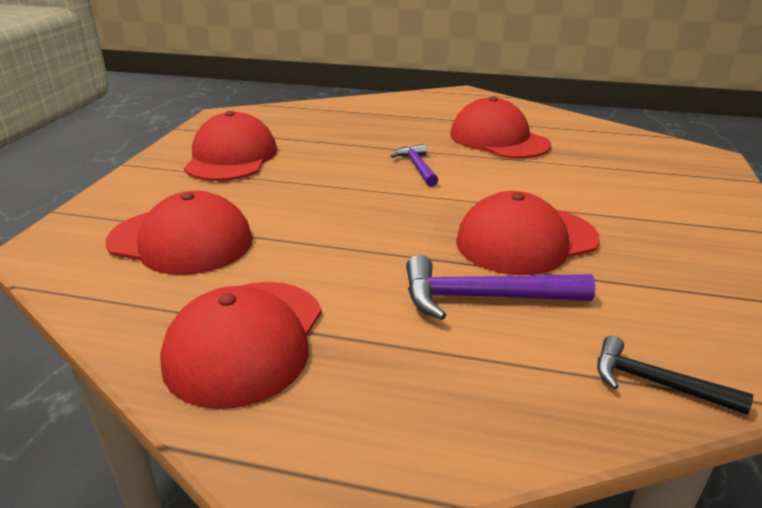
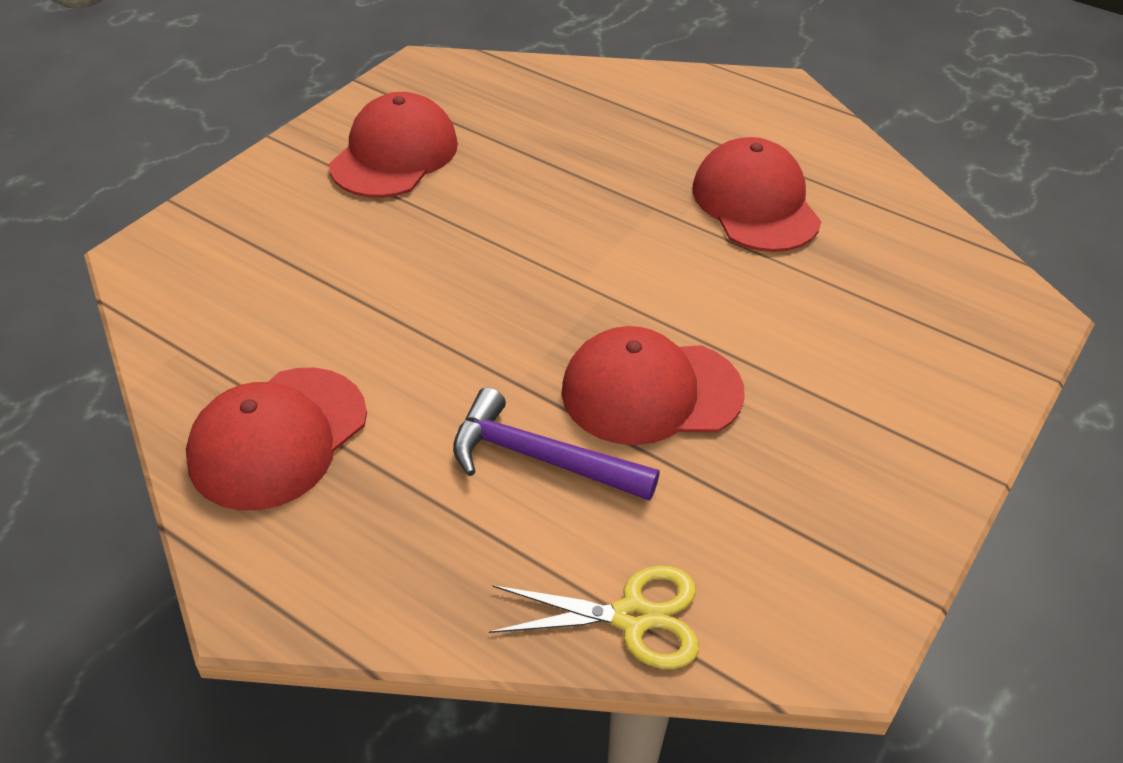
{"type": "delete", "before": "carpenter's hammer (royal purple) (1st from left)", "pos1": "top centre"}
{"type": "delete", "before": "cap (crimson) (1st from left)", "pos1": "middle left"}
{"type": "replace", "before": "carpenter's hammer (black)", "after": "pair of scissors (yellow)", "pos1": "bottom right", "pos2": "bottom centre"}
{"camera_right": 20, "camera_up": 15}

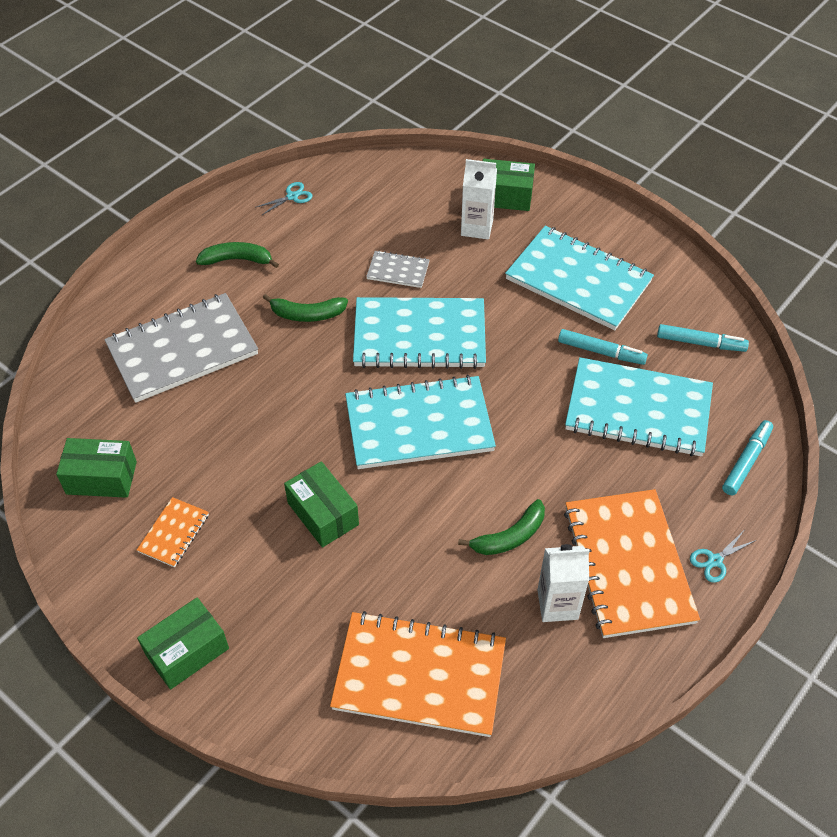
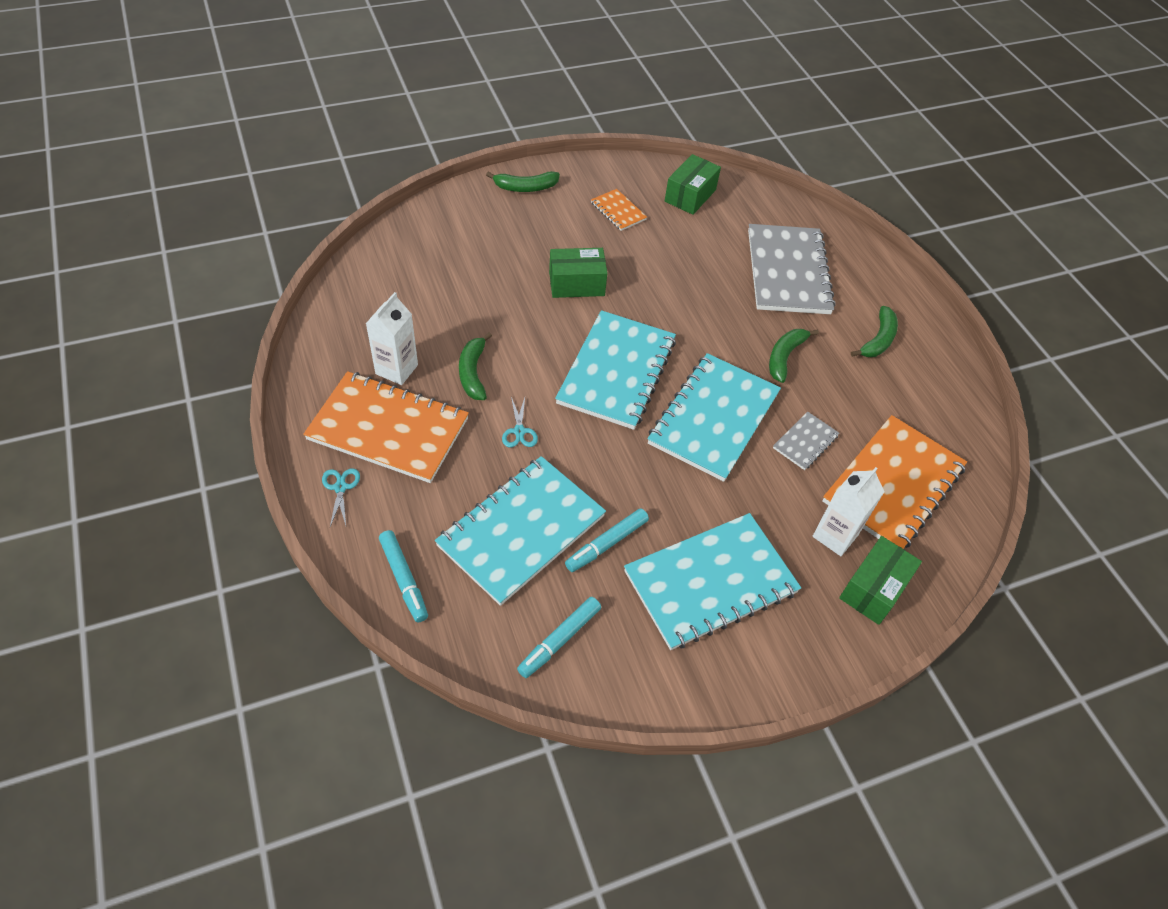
{"type": "move", "before": "pair of scissors (aqua) (1st from left in the first image)", "after": "pair of scissors (aqua) (2nd from left)", "pos1": "top centre", "pos2": "centre"}
{"type": "replace", "before": "package (emerald) (2nd from left)", "after": "toy banana (emerald) (2nd from left)", "pos1": "bottom left", "pos2": "top centre"}
{"type": "move", "before": "exercise book (bright orange) (2nd from left in the first image)", "after": "exercise book (bright orange) (3rd from left)", "pos1": "bottom centre", "pos2": "middle right"}
{"camera_right": 115, "camera_up": 0}

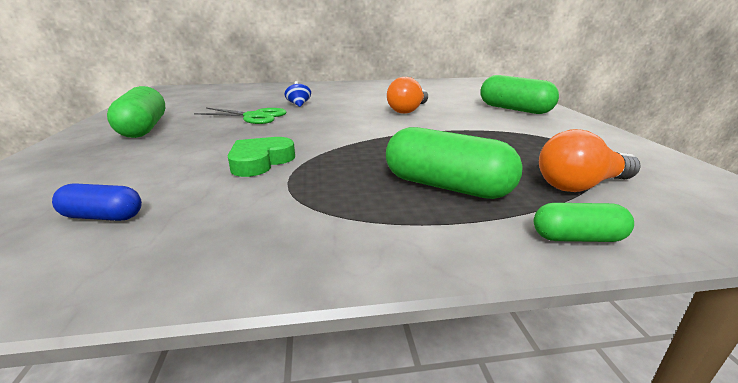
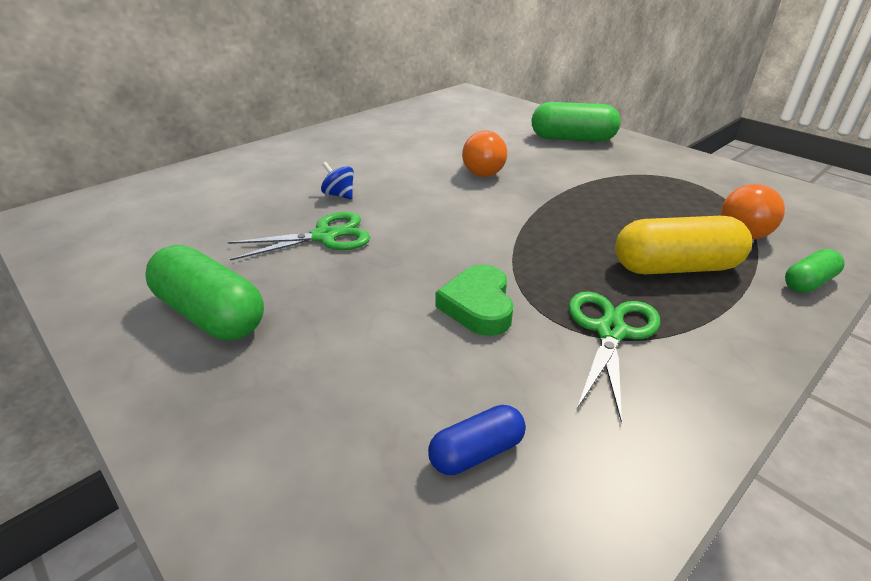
{"type": "recolor", "before": "capsule (emerald) (2nd from left)", "after": "capsule (yellow)", "pos1": "centre", "pos2": "middle right"}
{"type": "insert", "after": "pair of scissors (emerald) (2nd from left)", "pos2": "middle right"}
{"camera_right": -35, "camera_up": 10}

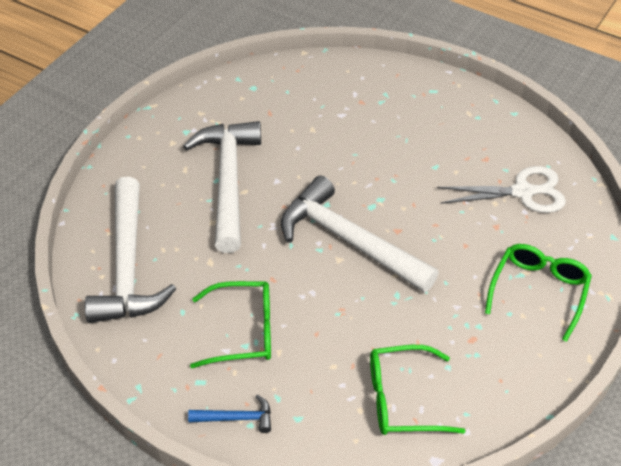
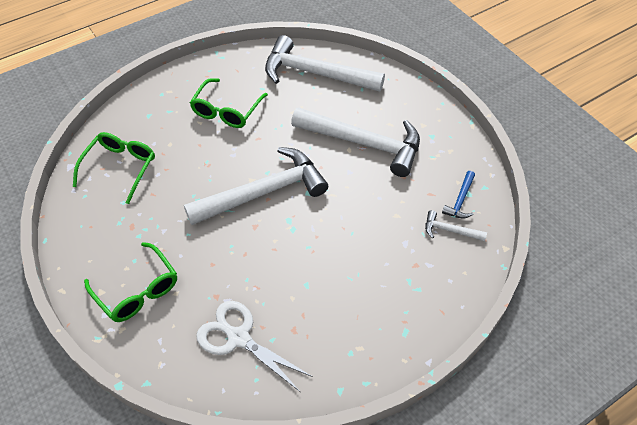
{"type": "rotate", "before": "pair of scissors (pure white)", "pos1": "middle right", "pos2": "bottom centre", "turn": 105}
{"type": "move", "before": "carpenter's hammer (royal blue)", "pos1": "bottom centre", "pos2": "middle right"}
{"type": "insert", "after": "carpenter's hammer (pure white) (4th from left)", "pos2": "middle right"}
{"camera_right": 115, "camera_up": 5}

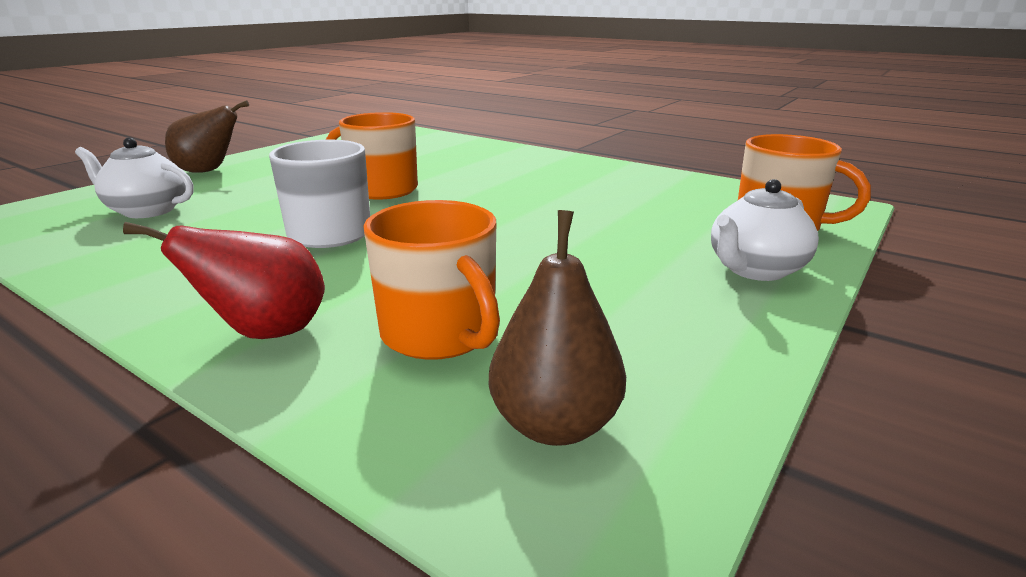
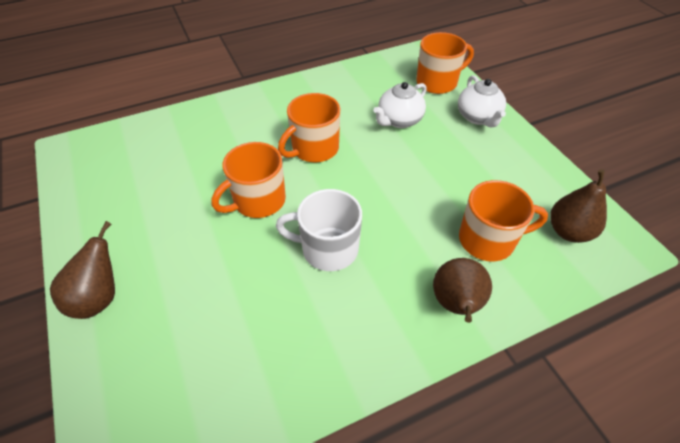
{"type": "move", "before": "teapot (pure white) (1st from left)", "pos1": "top left", "pos2": "top centre"}
{"type": "recolor", "before": "toy pear (crimson)", "after": "toy pear (dark brown) (2nd from left)", "pos1": "middle left", "pos2": "middle right"}
{"type": "insert", "after": "coffee mug (bright orange) (2nd from left)", "pos2": "top centre"}
{"camera_right": -60, "camera_up": 25}

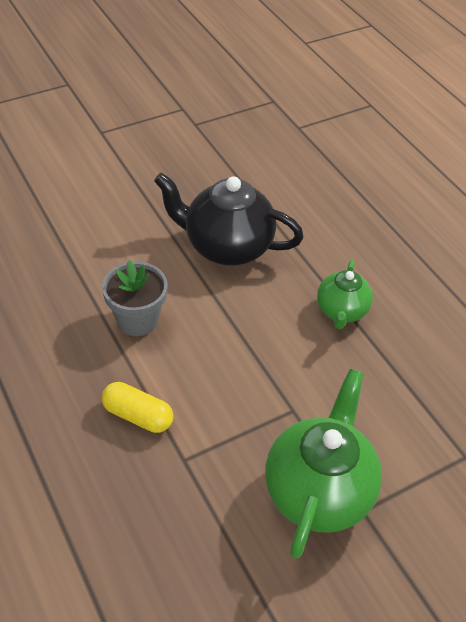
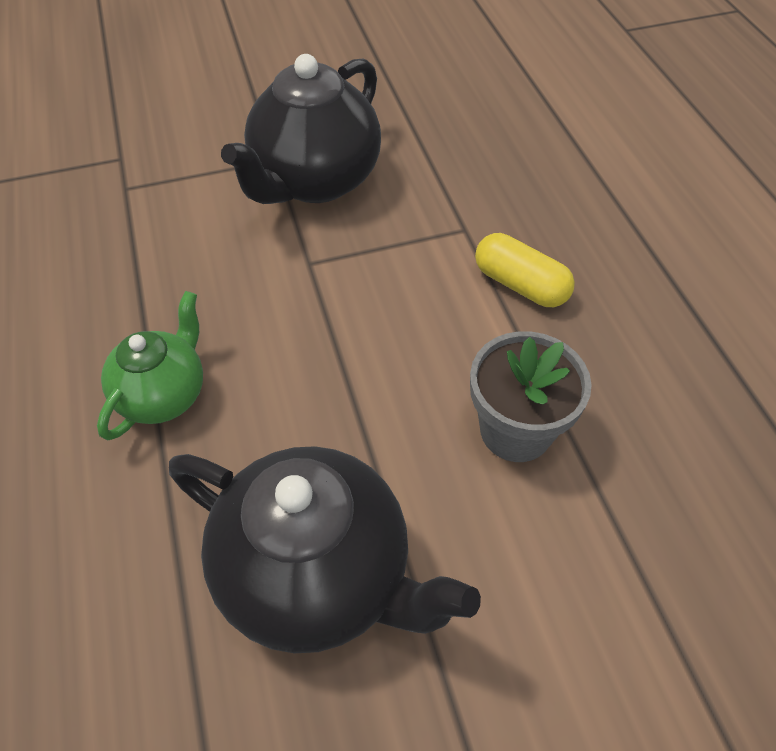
{"type": "recolor", "before": "teapot (emerald) (1st from left)", "after": "teapot (black) (1st from left)", "pos1": "bottom right", "pos2": "top centre"}
{"camera_right": -165, "camera_up": 5}

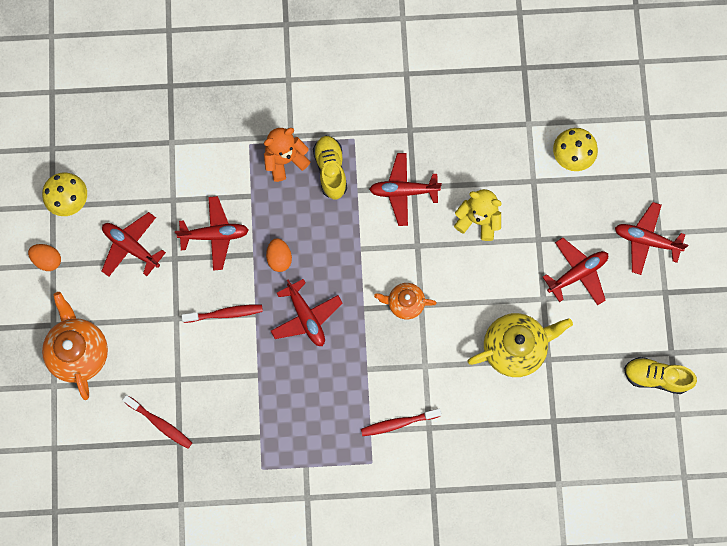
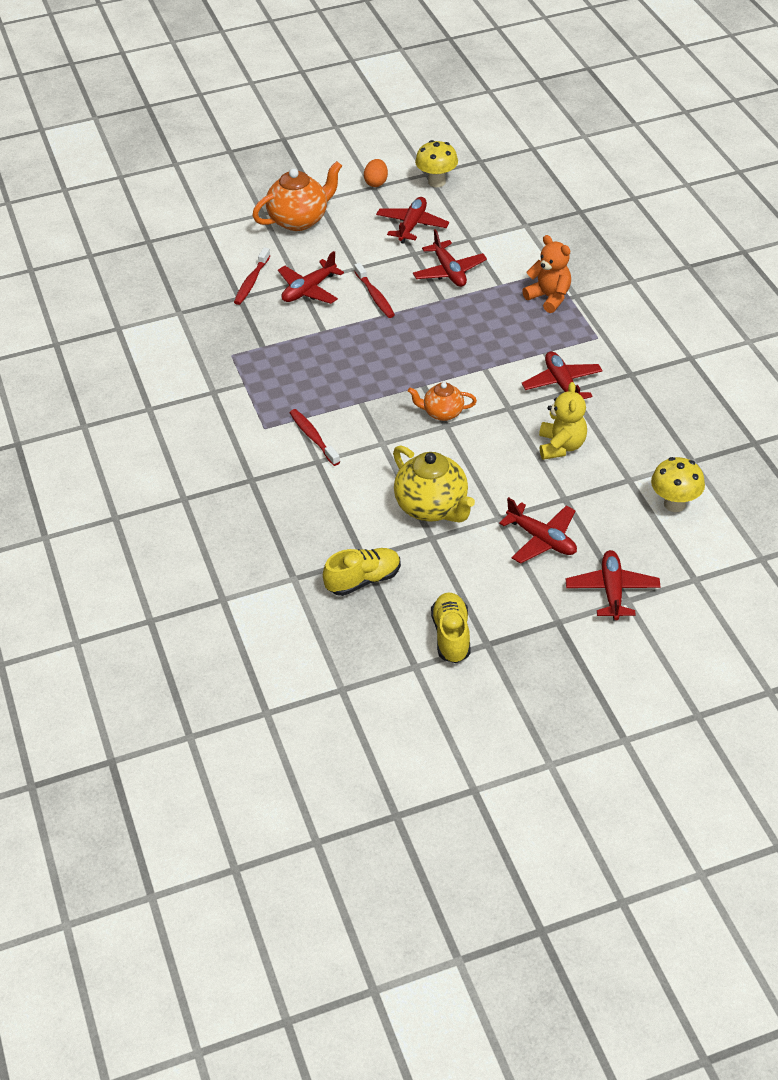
{"type": "move", "before": "shoe (yellow) (1st from left)", "pos1": "top centre", "pos2": "centre"}
{"type": "delete", "before": "toy egg (bright orange) (2nd from left)", "pos1": "centre"}
{"type": "move", "before": "aeroplane (crimson) (3rd from left in the first image)", "after": "aeroplane (crimson) (1st from left)", "pos1": "centre", "pos2": "top centre"}
{"type": "rotate", "before": "teapot (bright orange) (2nd from left)", "pos1": "centre", "pos2": "centre", "turn": -75}
{"camera_right": 75, "camera_up": -30}

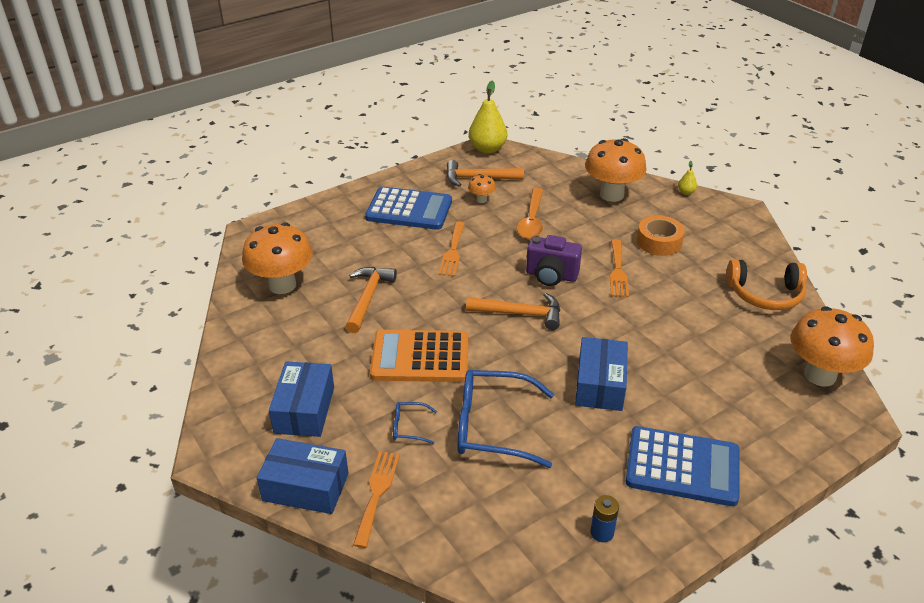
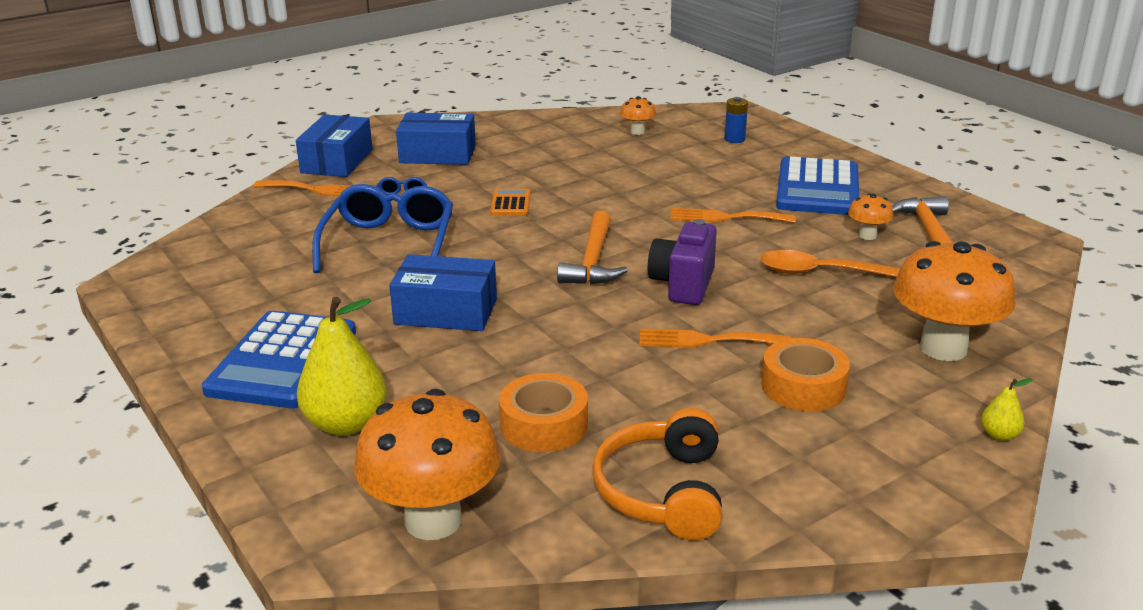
{"type": "move", "before": "toy pear (yellow) (1st from left)", "pos1": "top centre", "pos2": "middle left"}
{"type": "resize", "before": "fungus (bright orange) (1st from left in the first image)", "pos1": "middle left", "pos2": "top centre", "scale": 0.46}
{"type": "delete", "before": "carpenter's hammer (bright orange) (1st from left)", "pos1": "centre"}
{"type": "resize", "before": "adding machine (bright orange)", "pos1": "centre", "pos2": "top centre", "scale": 0.46}
{"type": "move", "before": "power cell (royal blue)", "pos1": "bottom centre", "pos2": "top centre"}
{"type": "insert", "after": "roll of tape (bright orange) (1st from left)", "pos2": "bottom centre"}
{"camera_right": 90, "camera_up": -10}

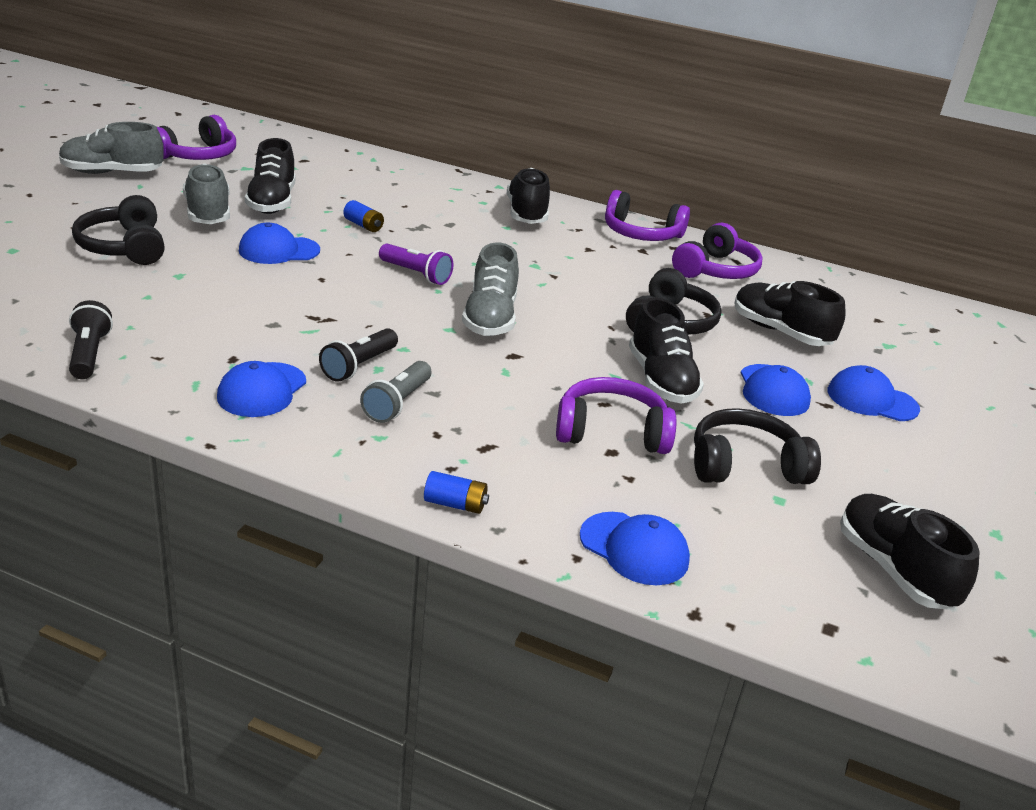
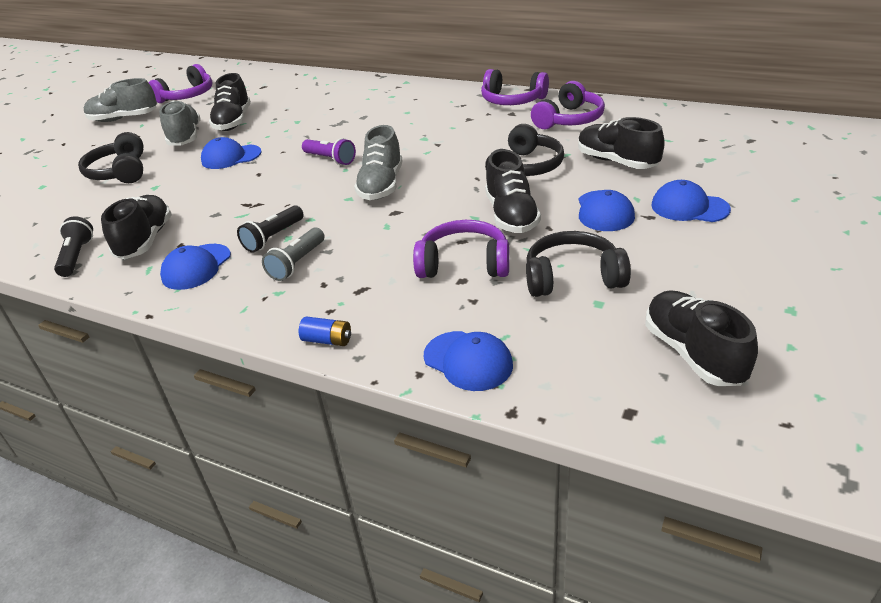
{"type": "move", "before": "shoe (black) (2nd from left in the first image)", "after": "shoe (black) (1st from left)", "pos1": "top centre", "pos2": "middle left"}
{"type": "delete", "before": "power cell (royal blue) (1st from left)", "pos1": "top centre"}
{"camera_right": 10, "camera_up": 5}

